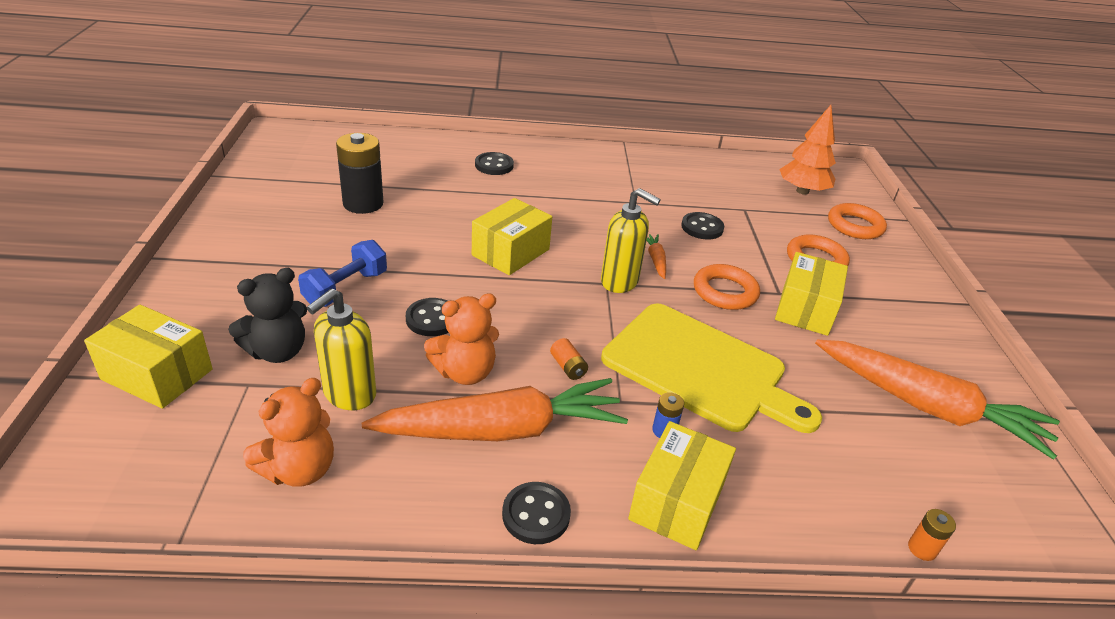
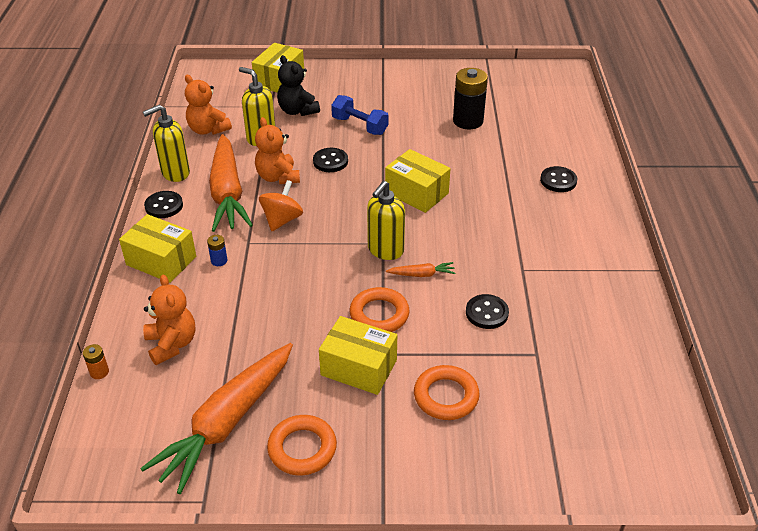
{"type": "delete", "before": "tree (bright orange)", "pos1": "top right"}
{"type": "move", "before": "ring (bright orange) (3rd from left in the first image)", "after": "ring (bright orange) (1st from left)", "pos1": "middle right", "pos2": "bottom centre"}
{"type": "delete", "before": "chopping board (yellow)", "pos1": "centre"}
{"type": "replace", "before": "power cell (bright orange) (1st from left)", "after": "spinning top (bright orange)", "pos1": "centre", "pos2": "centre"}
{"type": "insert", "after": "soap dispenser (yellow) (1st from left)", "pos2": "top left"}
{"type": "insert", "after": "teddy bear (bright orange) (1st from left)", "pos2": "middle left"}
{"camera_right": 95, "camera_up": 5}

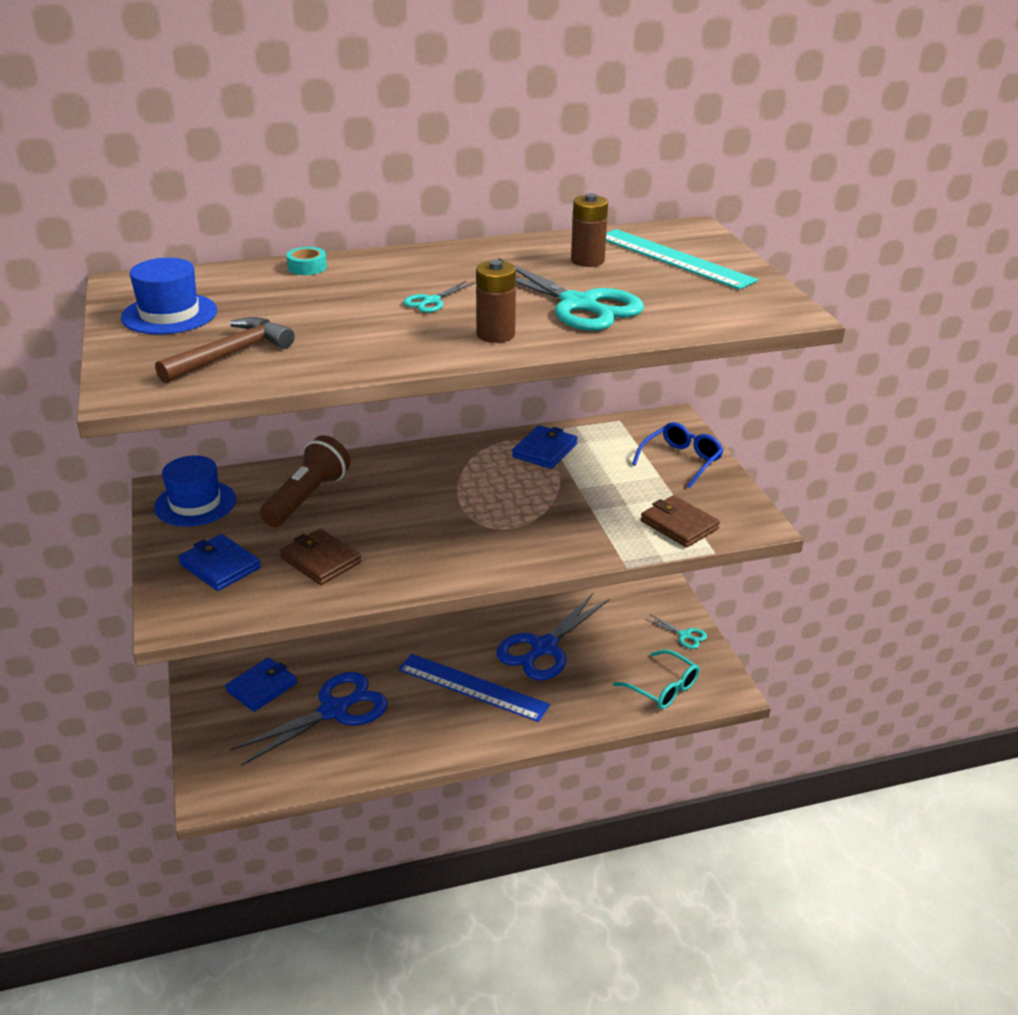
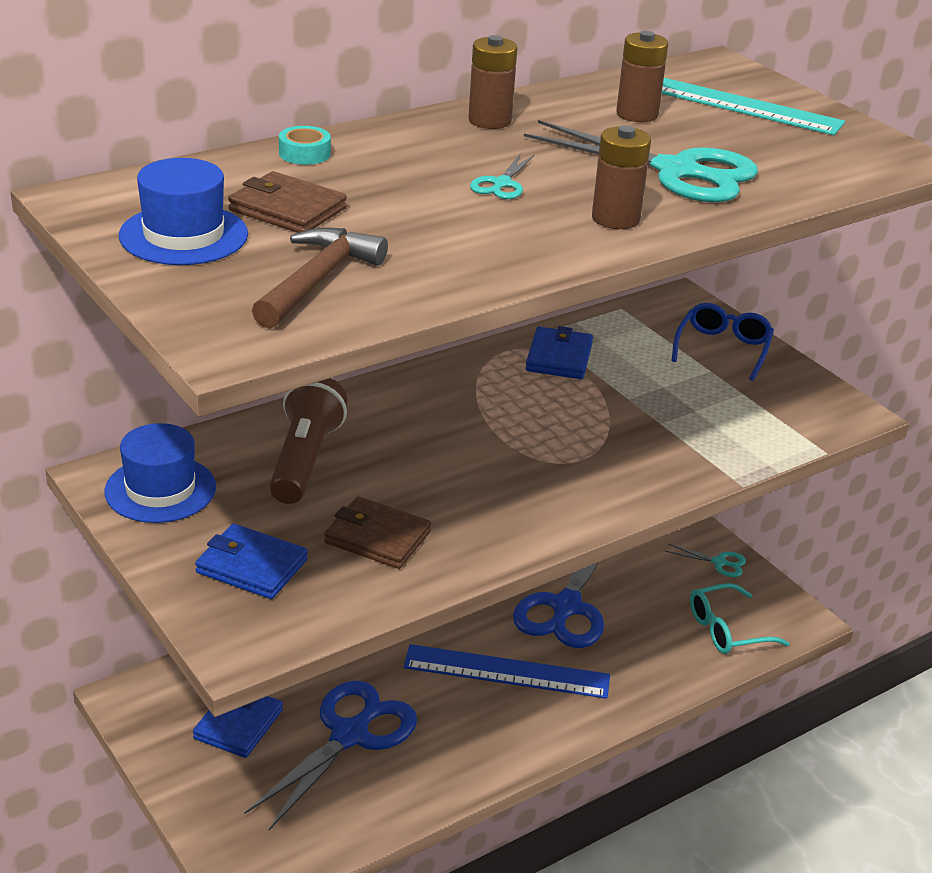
{"type": "move", "before": "wallet (dark brown) (2nd from left in the first image)", "after": "wallet (dark brown) (1st from left)", "pos1": "middle right", "pos2": "top left"}
{"type": "rotate", "before": "spectacles (aqua)", "pos1": "bottom centre", "pos2": "bottom right", "turn": 135}
{"type": "insert", "after": "power cell (dark brown) (1st from left)", "pos2": "top centre"}
{"camera_right": -20, "camera_up": 0}

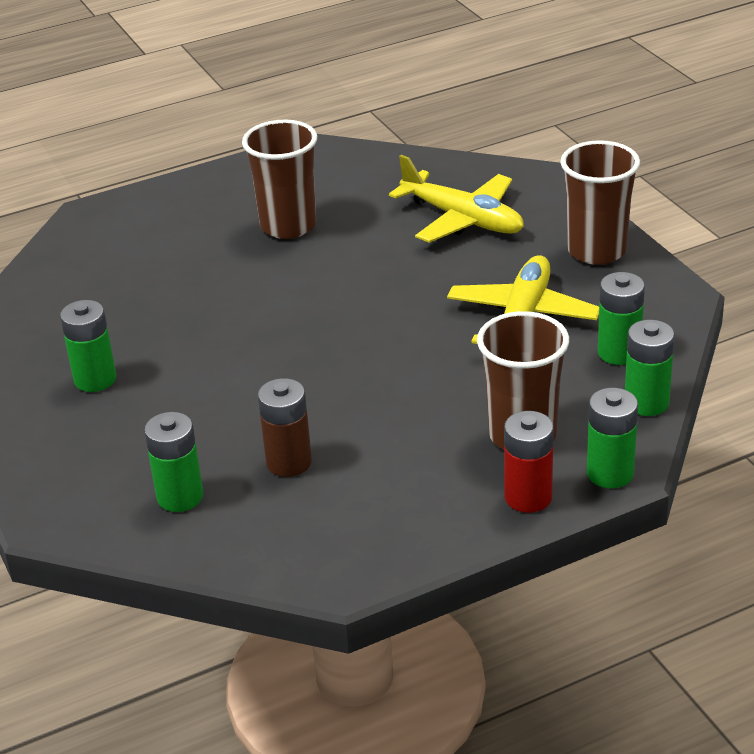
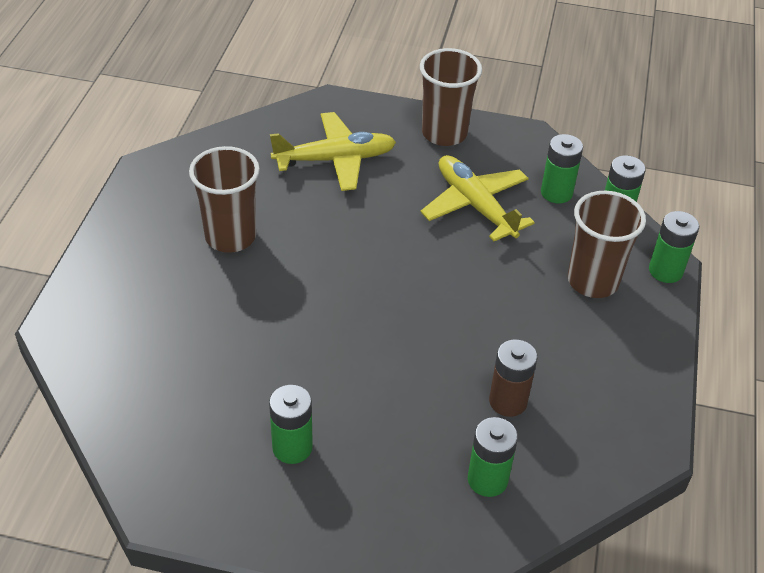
{"type": "delete", "before": "power cell (crimson)", "pos1": "middle right"}
{"camera_right": -55, "camera_up": 10}

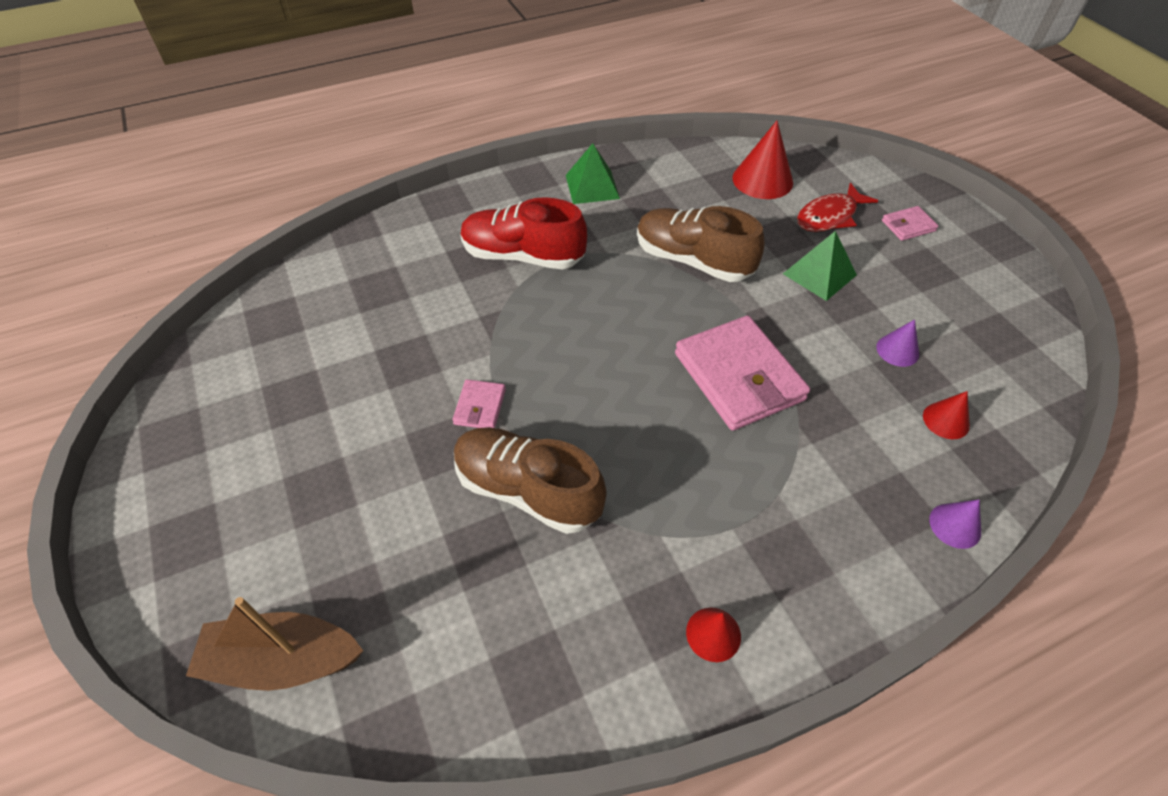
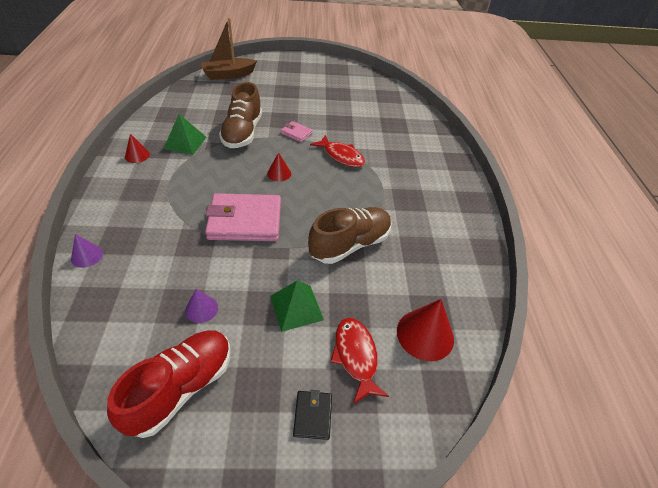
{"type": "move", "before": "pyramid shape (emerald) (1st from left)", "pos1": "top centre", "pos2": "top left"}
{"type": "move", "before": "shoe (crimson)", "pos1": "top centre", "pos2": "bottom left"}
{"type": "recolor", "before": "wallet (rosy) (3rd from left)", "after": "wallet (black)", "pos1": "top right", "pos2": "bottom centre"}
{"type": "move", "before": "cone shape (crimson) (3rd from left in the first image)", "after": "cone shape (crimson) (2nd from left)", "pos1": "middle right", "pos2": "centre"}
{"type": "rotate", "before": "shoe (dark brown) (1st from left)", "pos1": "centre", "pos2": "top centre", "turn": 135}
{"type": "rotate", "before": "boat (dark brown)", "pos1": "bottom left", "pos2": "top centre", "turn": -135}
{"type": "insert", "after": "toy fish (crimson) (1st from left)", "pos2": "top centre"}
{"camera_right": 110, "camera_up": -5}

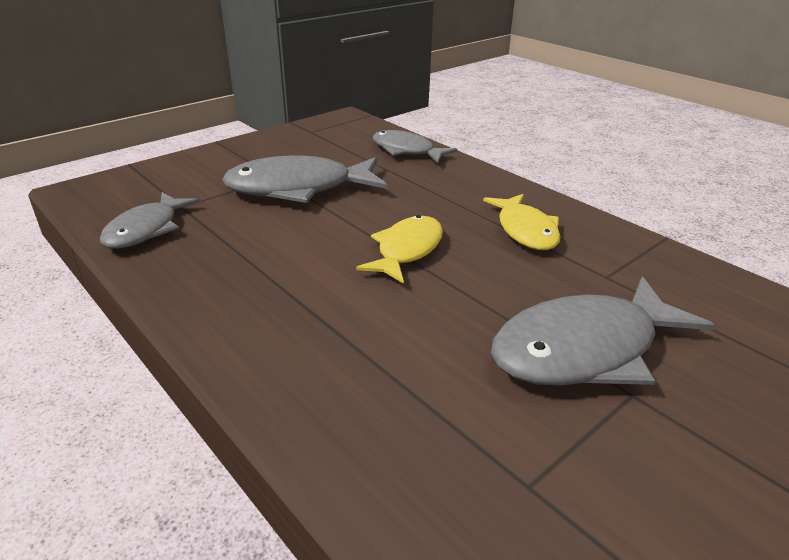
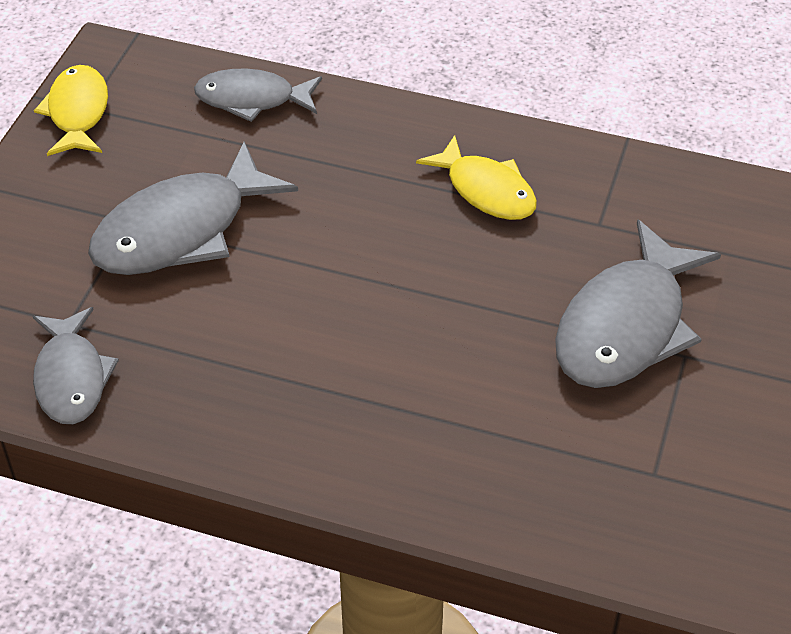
{"type": "move", "before": "toy fish (yellow) (1st from left)", "pos1": "centre", "pos2": "top left"}
{"camera_right": -30, "camera_up": 15}

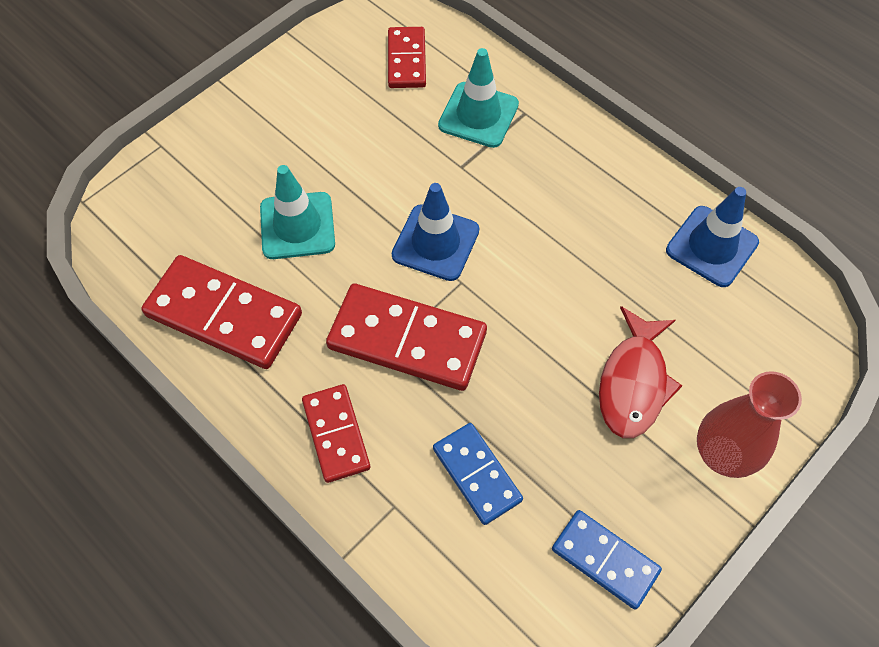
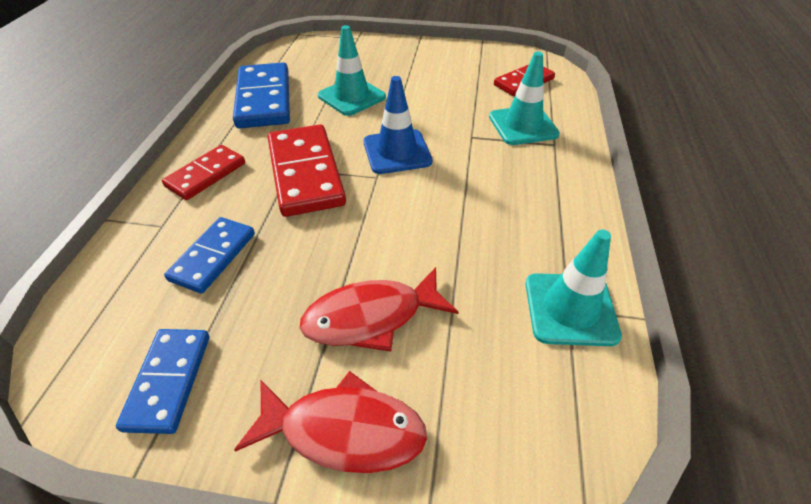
{"type": "recolor", "before": "traffic cone (royal blue) (2nd from left)", "after": "traffic cone (aqua) (3rd from left)", "pos1": "middle right", "pos2": "middle right"}
{"type": "recolor", "before": "domino piece (crimson) (1st from left)", "after": "domino piece (royal blue) (3rd from left)", "pos1": "middle left", "pos2": "top left"}
{"type": "replace", "before": "flower vase (crimson)", "after": "toy fish (crimson) (1st from left)", "pos1": "middle right", "pos2": "bottom centre"}
{"camera_right": 55, "camera_up": -15}

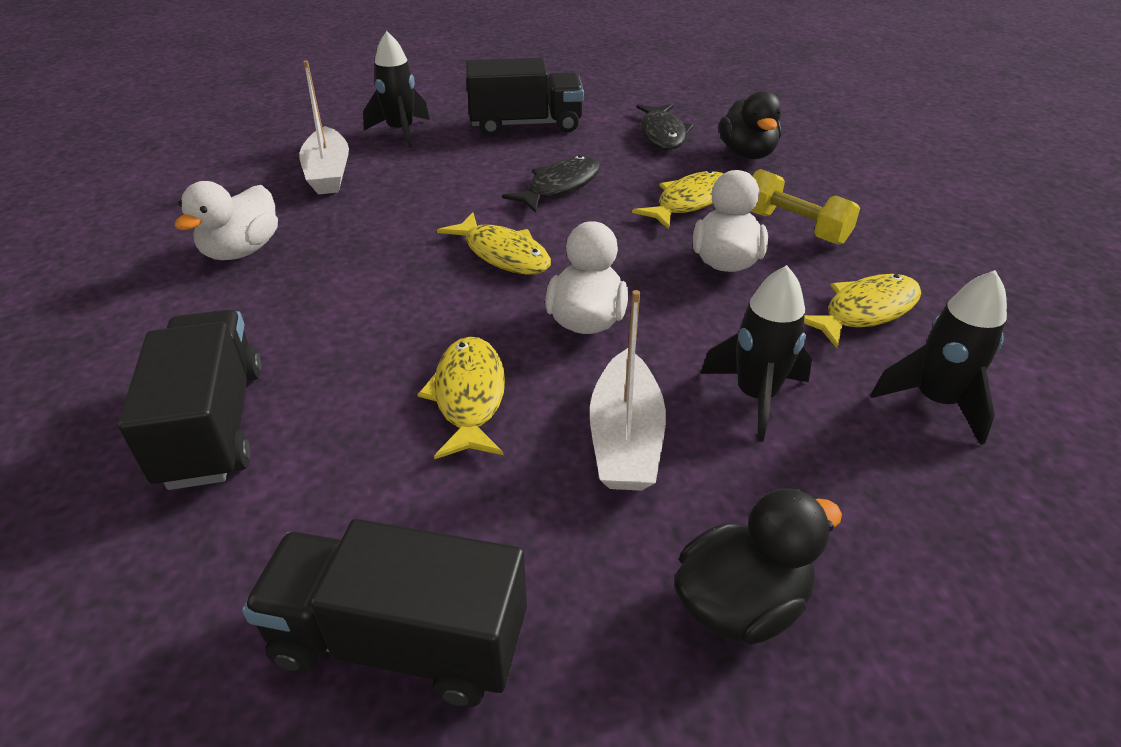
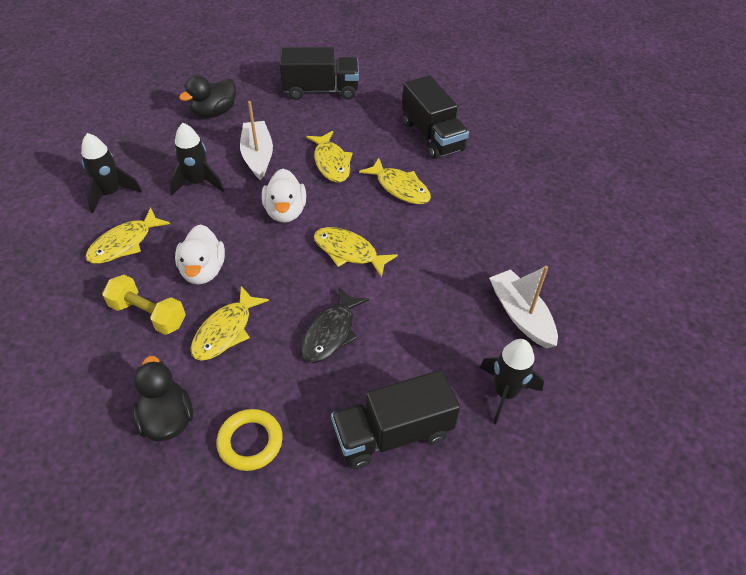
{"type": "replace", "before": "toy fish (black) (2nd from left)", "after": "ring (yellow)", "pos1": "top centre", "pos2": "bottom centre"}
{"type": "delete", "before": "duck (pure white) (1st from left)", "pos1": "top left"}
{"type": "insert", "after": "toy fish (yellow) (5th from left)", "pos2": "top centre"}
{"camera_right": 165, "camera_up": 10}

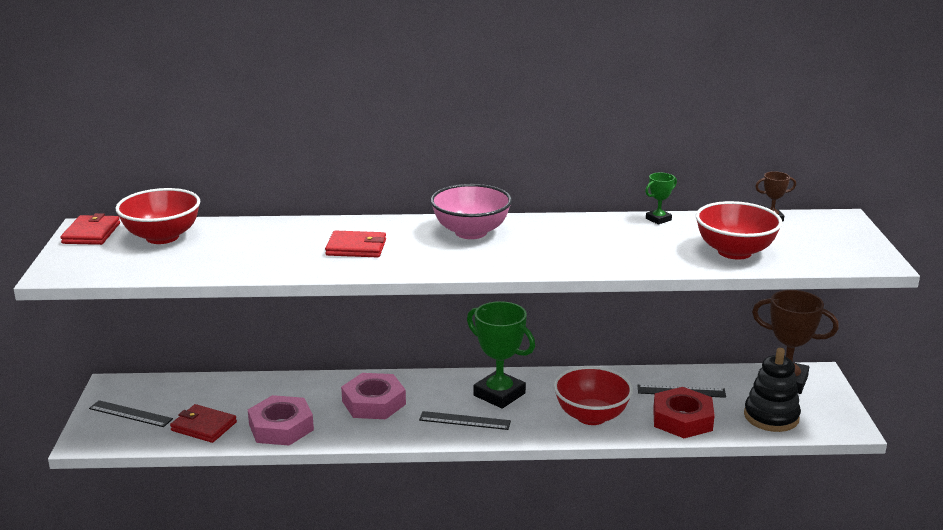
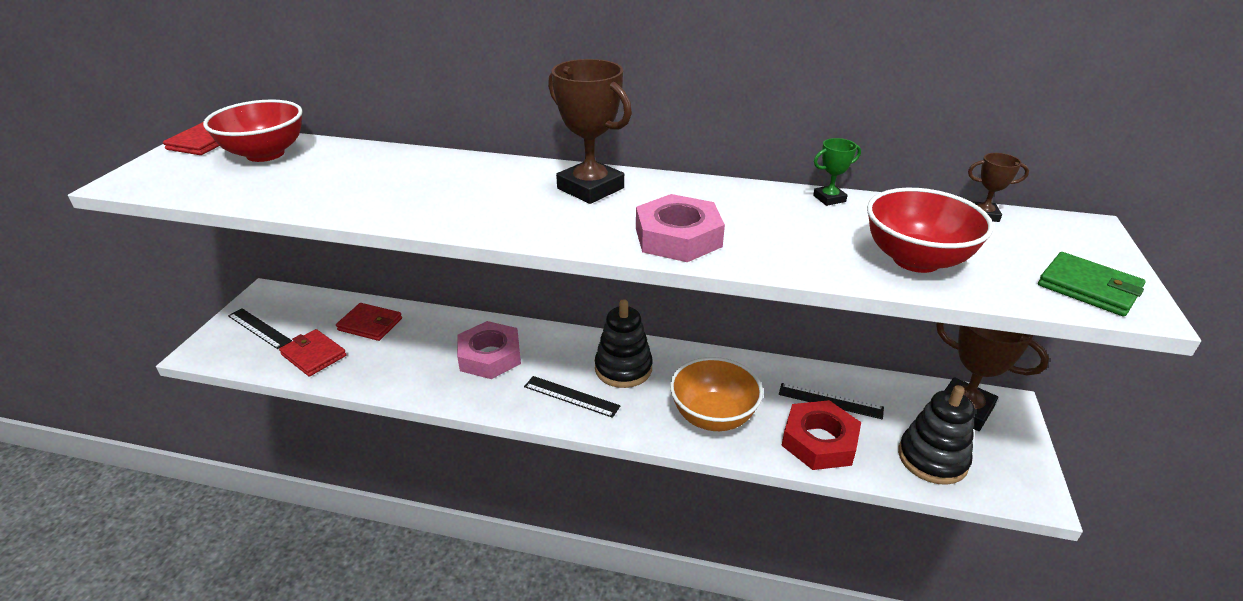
{"type": "replace", "before": "deep dish (rosy)", "after": "trophy (dark brown) (1st from left)", "pos1": "centre", "pos2": "top centre"}
{"type": "move", "before": "wallet (crimson) (3rd from left)", "pos1": "centre", "pos2": "middle left"}
{"type": "replace", "before": "trophy (emerald) (1st from left)", "after": "ring stacker (black) (1st from left)", "pos1": "bottom centre", "pos2": "centre"}
{"type": "recolor", "before": "deep dish (crimson) (2nd from left)", "after": "deep dish (bright orange)", "pos1": "bottom centre", "pos2": "centre"}
{"type": "move", "before": "hexagon nut (rosy) (1st from left in the first image)", "after": "hexagon nut (rosy) (2nd from left)", "pos1": "bottom left", "pos2": "centre"}
{"type": "insert", "after": "wallet (emerald)", "pos2": "middle right"}
{"camera_right": 15, "camera_up": 10}

